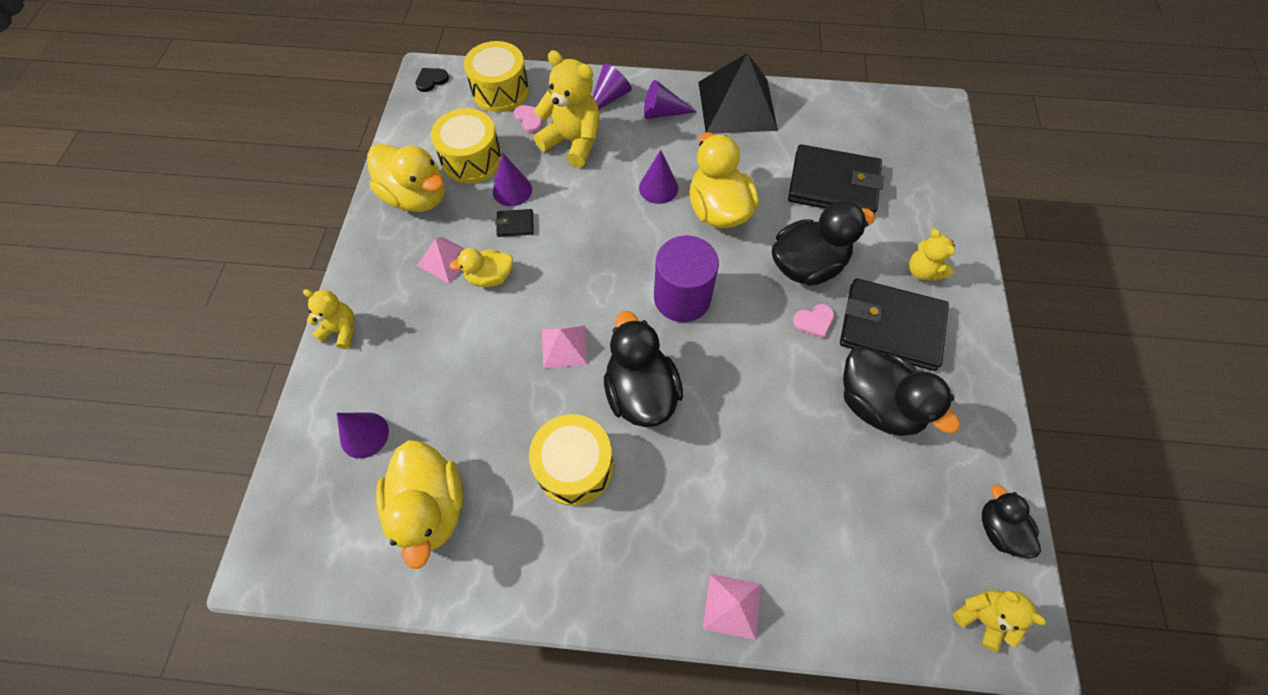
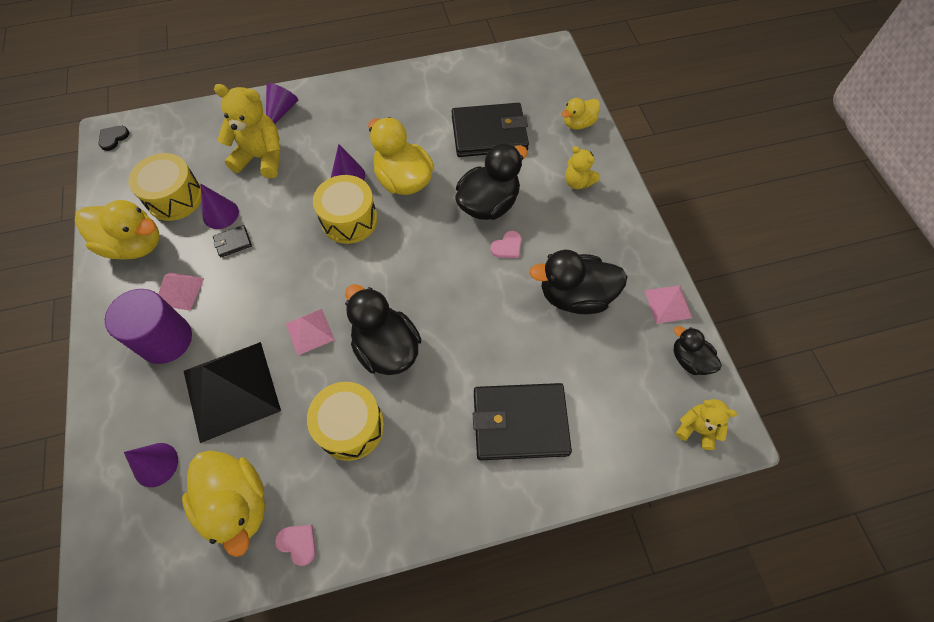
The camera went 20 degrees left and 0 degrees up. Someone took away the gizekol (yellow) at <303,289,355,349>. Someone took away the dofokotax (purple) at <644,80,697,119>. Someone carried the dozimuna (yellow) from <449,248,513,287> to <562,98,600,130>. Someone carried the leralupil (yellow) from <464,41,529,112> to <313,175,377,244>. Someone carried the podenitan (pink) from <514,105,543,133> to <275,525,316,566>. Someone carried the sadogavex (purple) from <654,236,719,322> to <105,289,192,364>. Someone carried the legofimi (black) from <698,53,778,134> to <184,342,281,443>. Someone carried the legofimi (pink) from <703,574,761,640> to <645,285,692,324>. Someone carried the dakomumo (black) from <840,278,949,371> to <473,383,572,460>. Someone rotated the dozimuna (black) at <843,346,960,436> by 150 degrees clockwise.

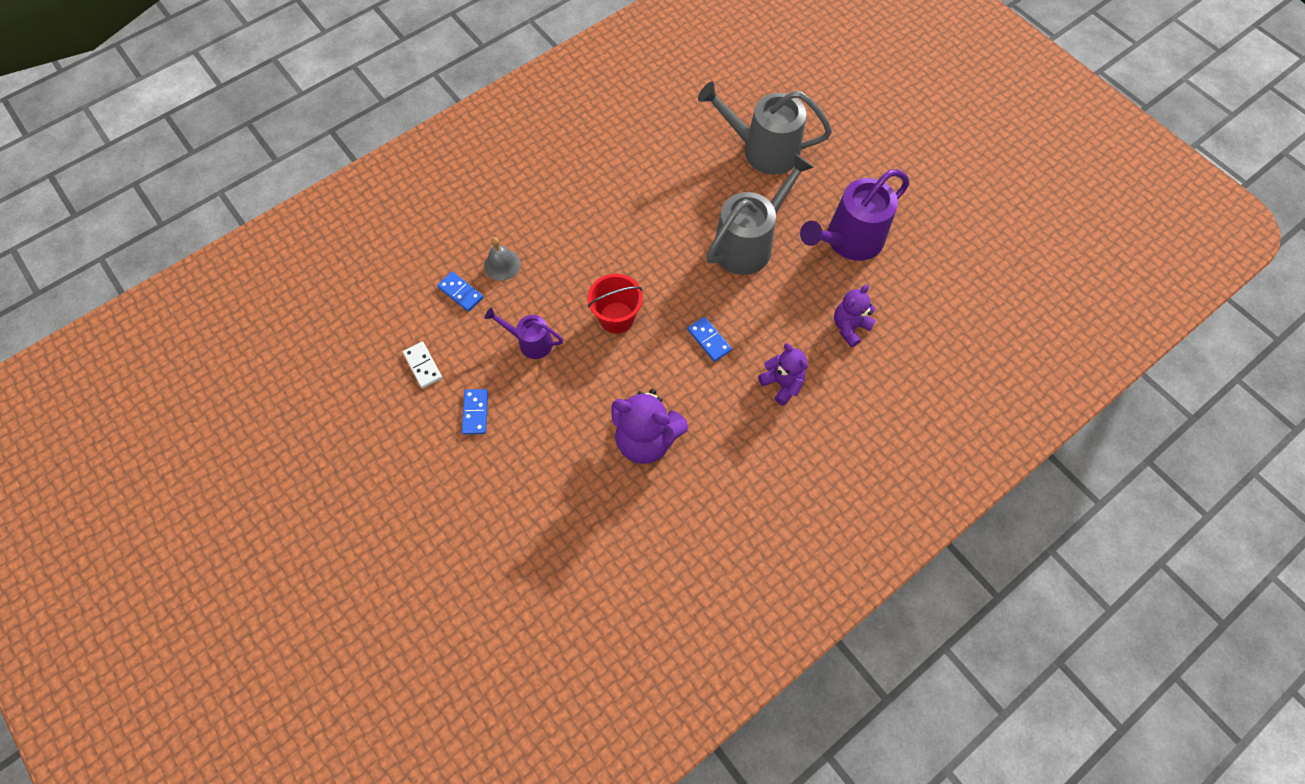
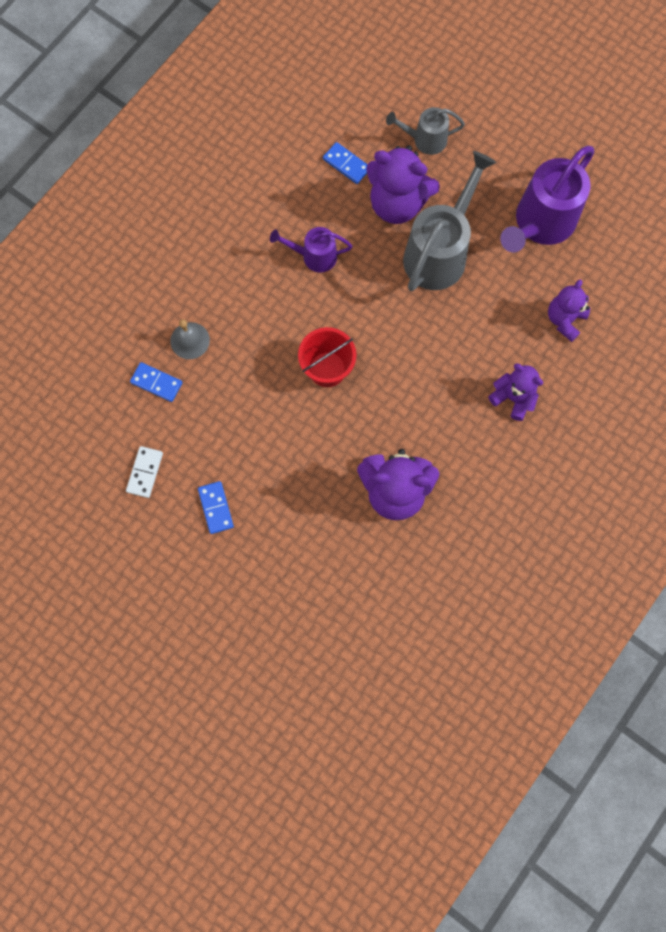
The camera went 15 degrees left and 10 degrees up. Someone put down the gizekol (purple) at <366,145,440,224>. Someone carried the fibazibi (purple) from <484,307,563,359> to <270,227,352,273>. Someone carried the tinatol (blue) from <687,317,732,362> to <323,142,367,184>. Someone rotated the tinatol (white) at <403,342,442,388> by 60 degrees clockwise. Someone scaled the fibazibi (grey) at <698,82,832,175> by 0.54.

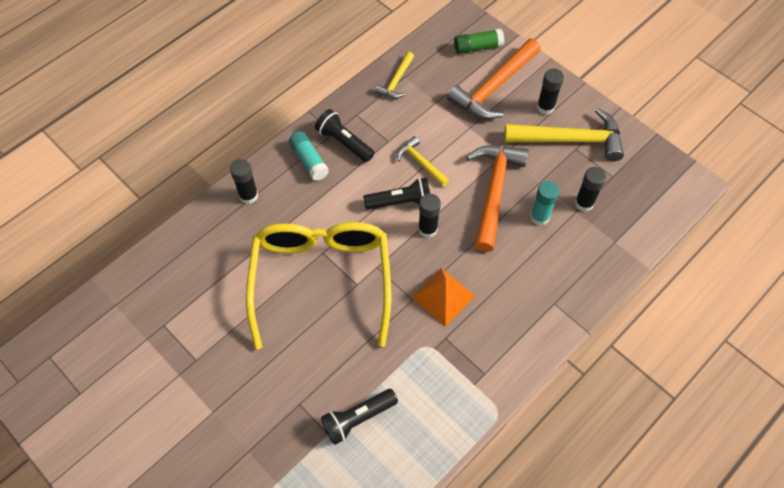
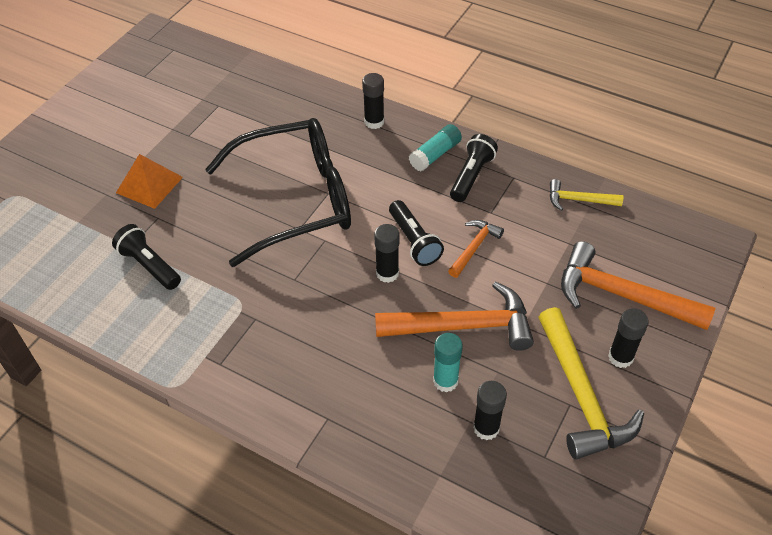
The camera went 75 degrees right and 10 degrees down. Someone took away the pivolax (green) at <454,29,504,54>. Someone carried the legofimi (orange) from <411,268,475,327> to <116,154,183,209>. Someone repainted the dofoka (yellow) at <246,222,392,349>, which became the dofoka (black) at <205,118,351,267>. Someone repainted the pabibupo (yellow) at <397,136,449,187>, which became the pabibupo (orange) at <448,220,504,278>.

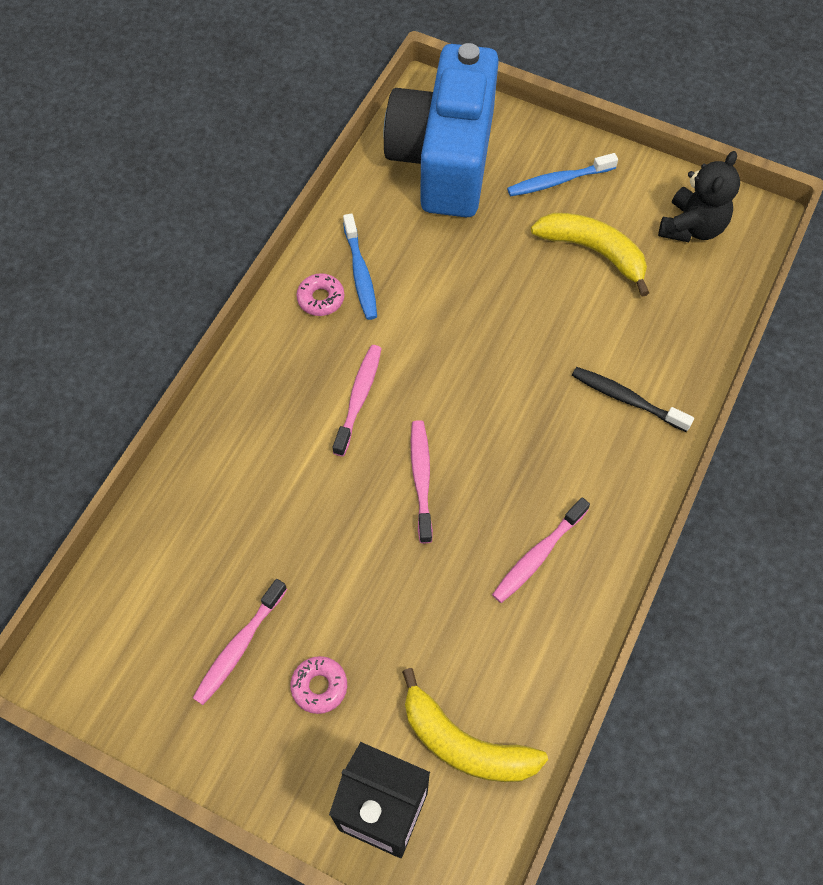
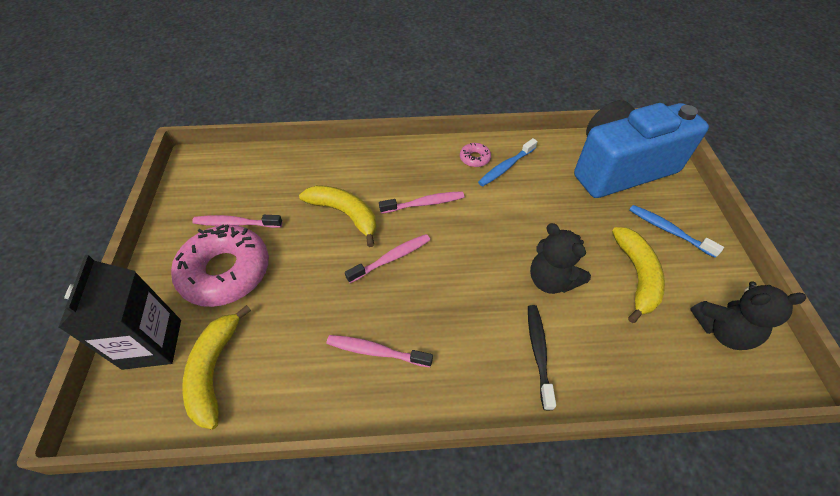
The camera went 60 degrees right and 10 degrees down. Someone put down the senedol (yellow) at <299,185,376,247>. Someone put down the gizekol (black) at <530,223,591,294>. Someone scaled the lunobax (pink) at <290,656,347,714> by 2.39.

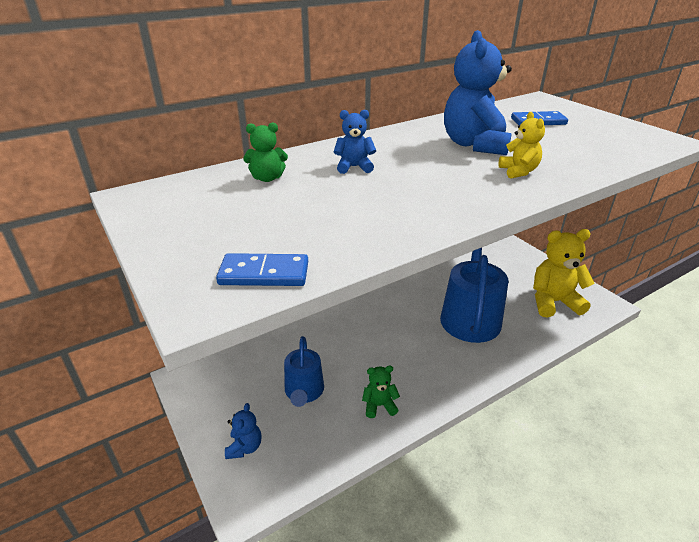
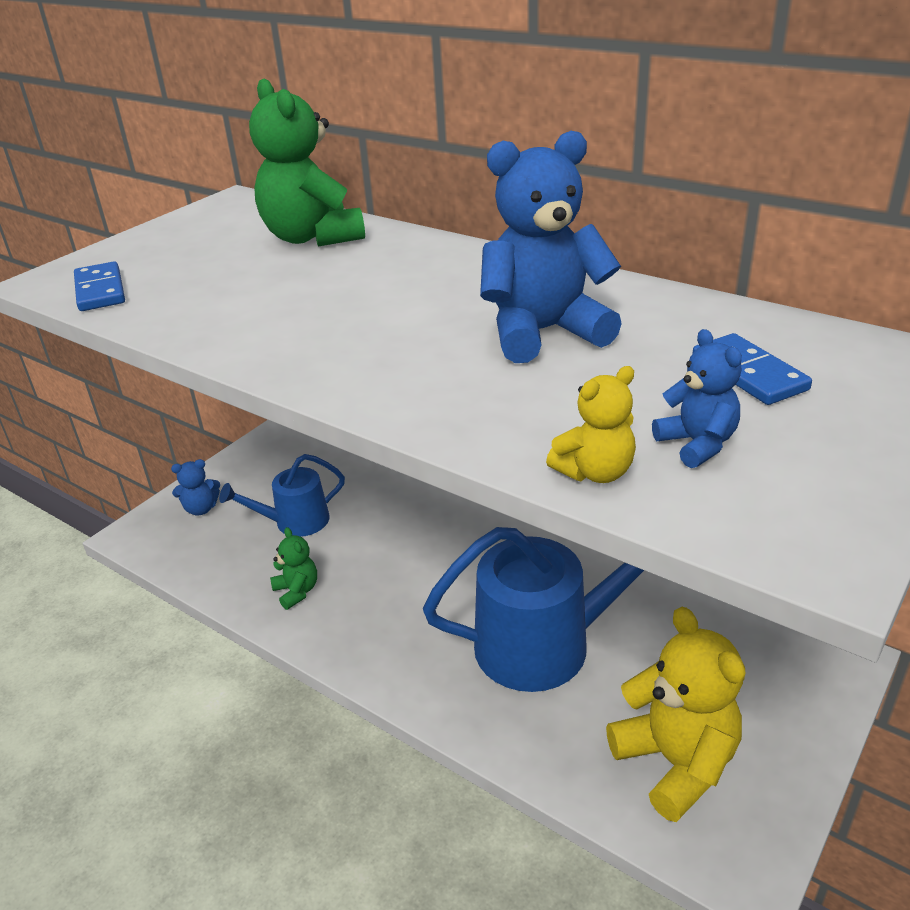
The camera went 70 degrees right and 0 degrees up. Someone carried the gizekol (blue) from <334,110,376,174> to <652,329,742,468>. Someone carried the gizekol (yellow) from <498,112,545,179> to <546,366,636,483>. Someone scaled the gizekol (green) at <243,122,288,182> by 2.00.

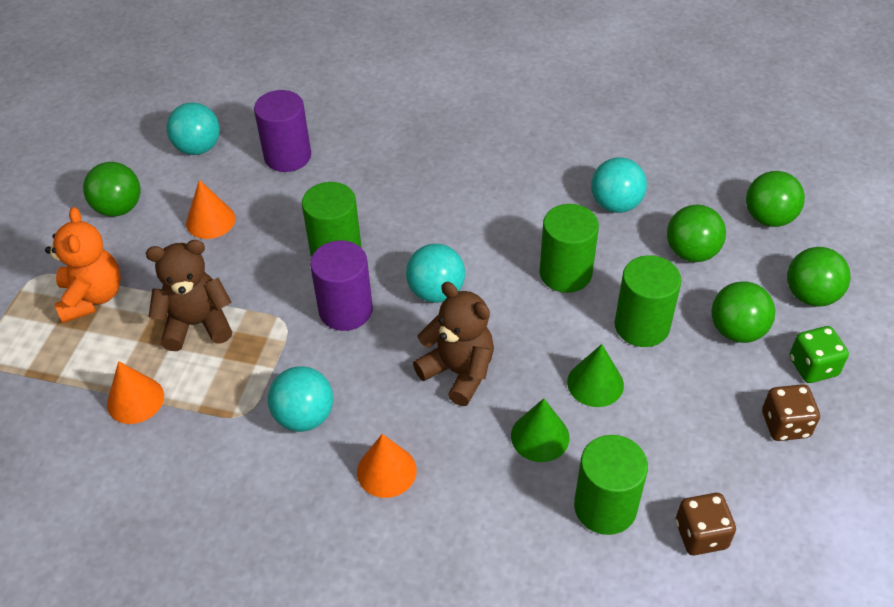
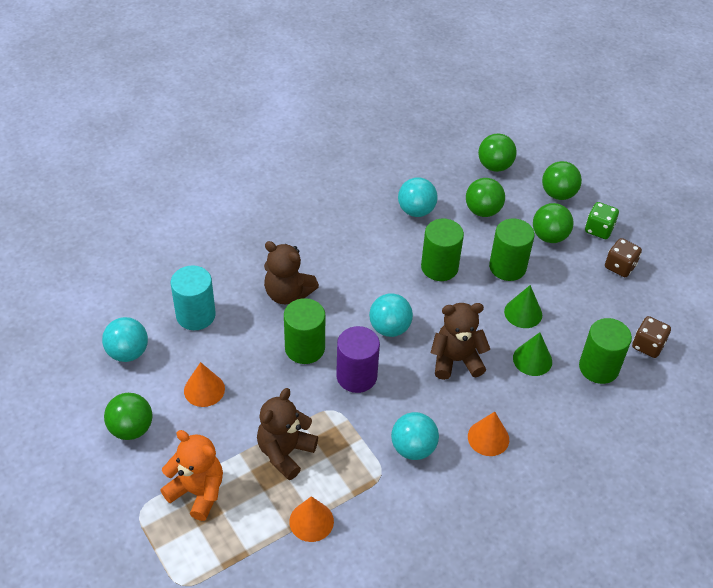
The camera went 50 degrees left and 0 degrees up. Someone put down the gizekol (brown) at <264,241,319,304>. Someone repainted the sadogavex (purple) at <254,90,311,172>, which became the sadogavex (turquoise) at <171,266,216,330>.

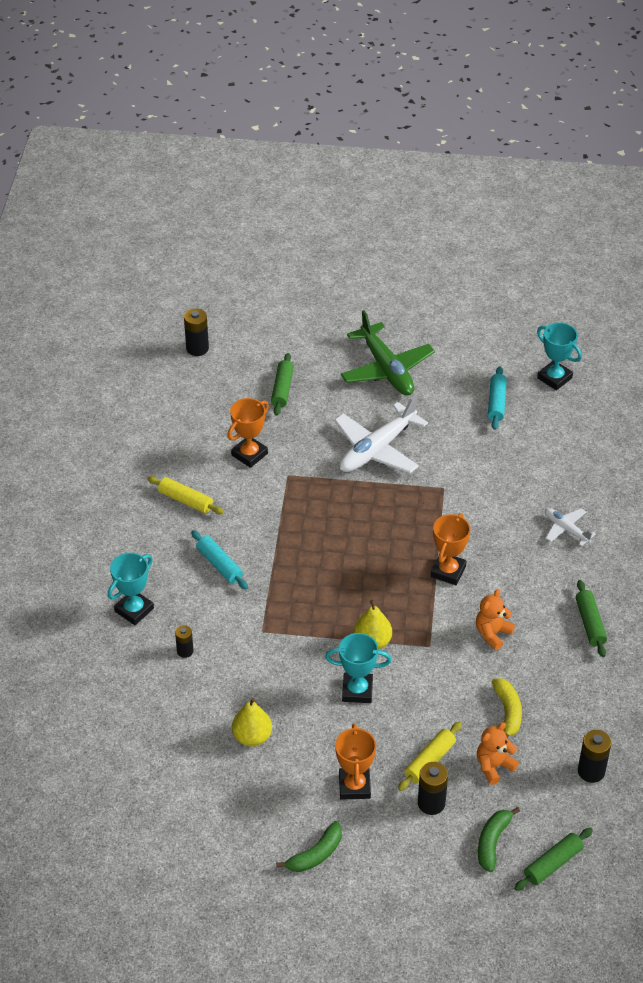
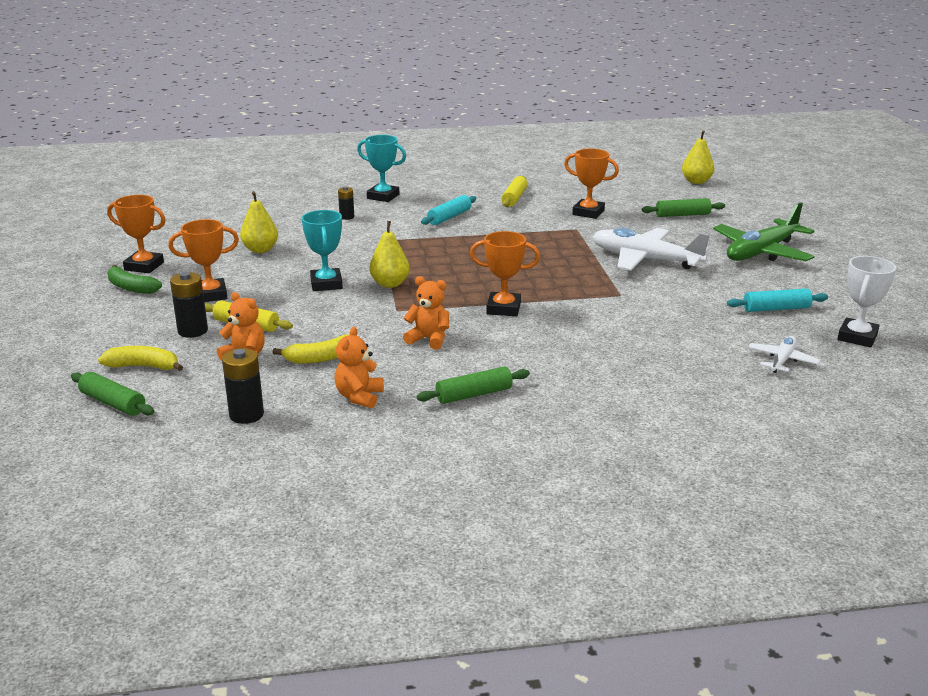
The camera went 75 degrees right and 20 degrees down. Someone put down the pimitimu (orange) at <107,195,166,273>. Someone put down the gizekol (orange) at <334,327,383,408>. Someone carried the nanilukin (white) from <545,508,596,546> to <748,336,820,373>. Someone swapped the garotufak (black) at <184,308,209,356> for the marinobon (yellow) at <682,130,714,184>. Someone repainted the senedol (green) at <478,807,520,872>, which became the senedol (yellow) at <98,346,183,371>. Someone repainted the pimitimu (turquoise) at <537,322,582,391>, which became the pimitimu (white) at <838,256,896,348>.

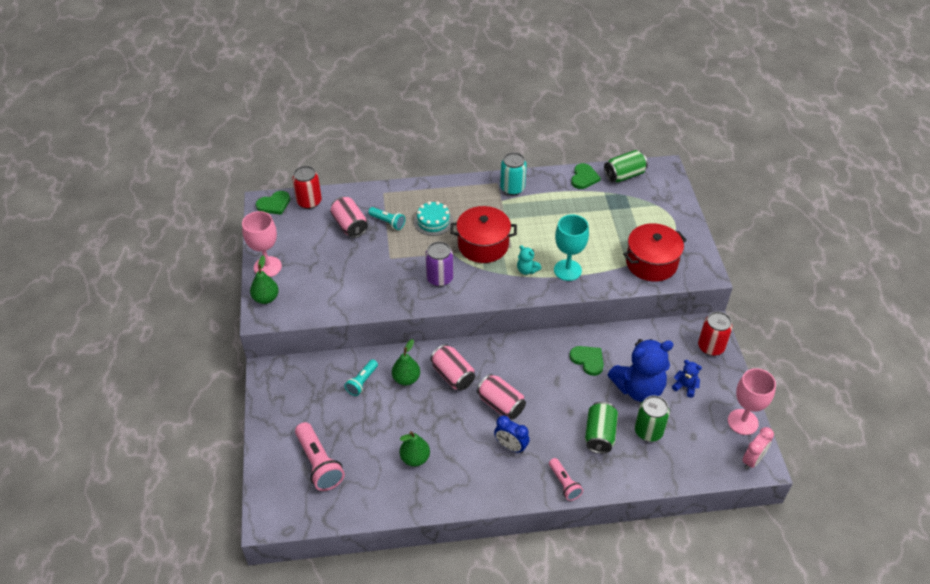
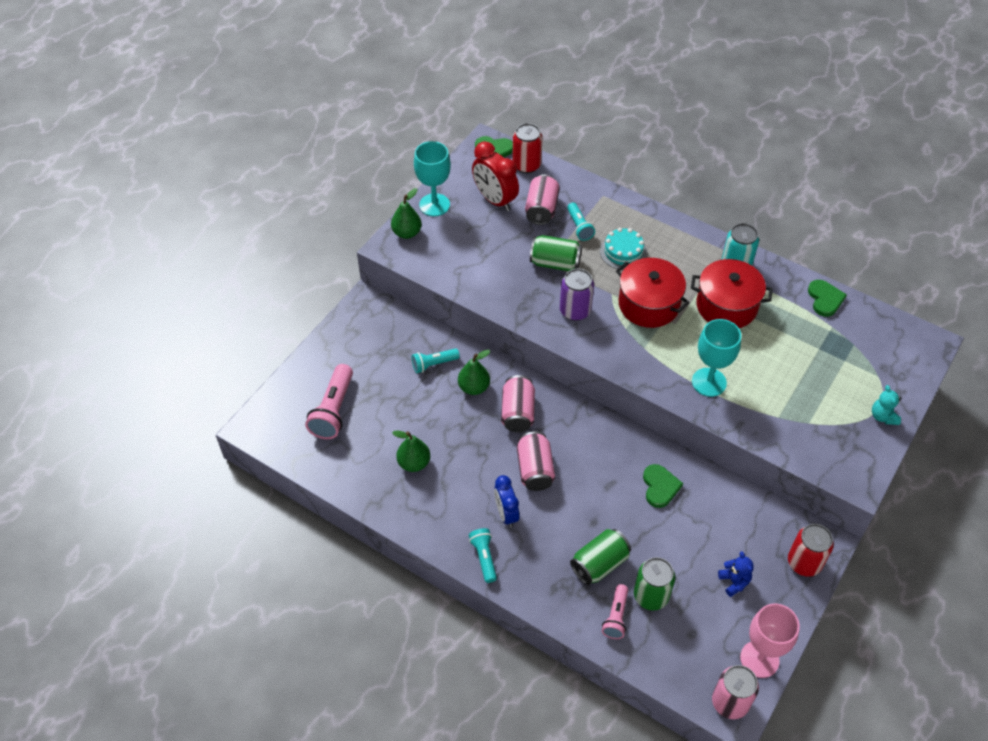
The camera went 40 degrees right and 5 degrees up. Someone took away the gizekol (blue) at <608,339,674,402>. Someone put down the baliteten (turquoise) at <469,528,497,583>. Someone put down the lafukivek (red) at <472,141,519,211>. Someone carried the gizekol (turquoise) from <517,245,541,275> to <872,385,902,425>. Someone carried the baliteten (pink) from <549,458,583,501> to <602,584,628,639>. Someone carried the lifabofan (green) from <604,150,648,182> to <530,235,582,271>. Someone carried the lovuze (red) from <623,223,687,282> to <691,259,773,328>. Someone swapped the lafukivek (pink) at <742,427,774,470> for the lifabofan (pink) at <712,665,759,719>. Someone repainted the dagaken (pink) at <242,211,282,277>, which became the dagaken (turquoise) at <414,141,451,216>. Someone rotated the podenitan (green) at <571,163,601,189> by 60 degrees counterclockwise.

